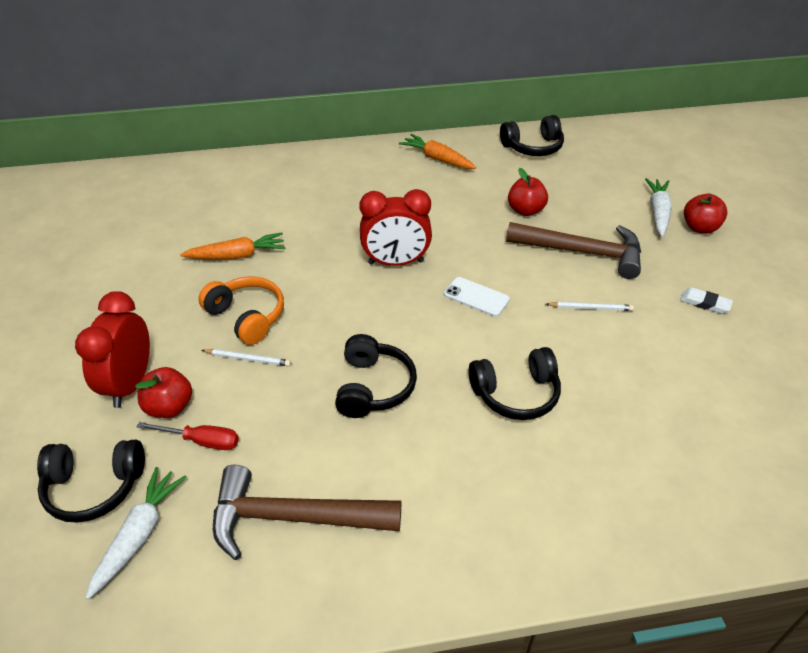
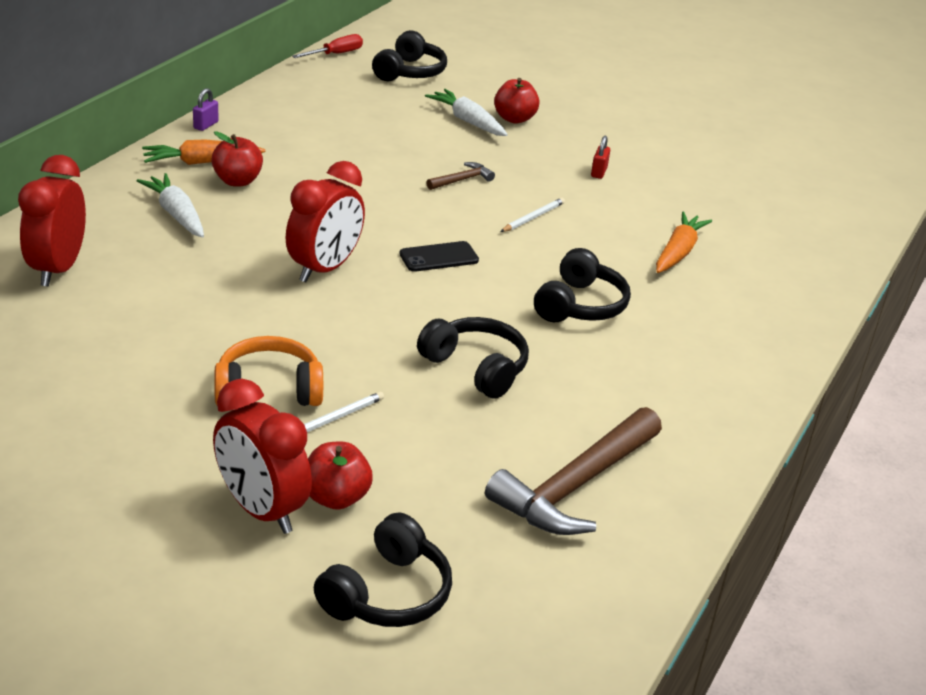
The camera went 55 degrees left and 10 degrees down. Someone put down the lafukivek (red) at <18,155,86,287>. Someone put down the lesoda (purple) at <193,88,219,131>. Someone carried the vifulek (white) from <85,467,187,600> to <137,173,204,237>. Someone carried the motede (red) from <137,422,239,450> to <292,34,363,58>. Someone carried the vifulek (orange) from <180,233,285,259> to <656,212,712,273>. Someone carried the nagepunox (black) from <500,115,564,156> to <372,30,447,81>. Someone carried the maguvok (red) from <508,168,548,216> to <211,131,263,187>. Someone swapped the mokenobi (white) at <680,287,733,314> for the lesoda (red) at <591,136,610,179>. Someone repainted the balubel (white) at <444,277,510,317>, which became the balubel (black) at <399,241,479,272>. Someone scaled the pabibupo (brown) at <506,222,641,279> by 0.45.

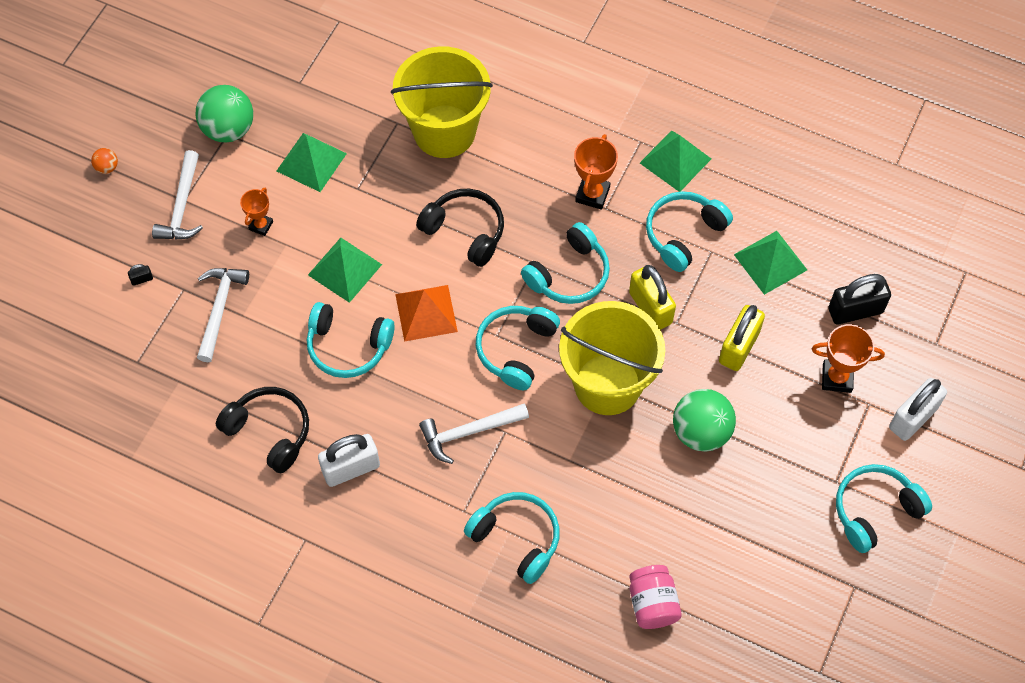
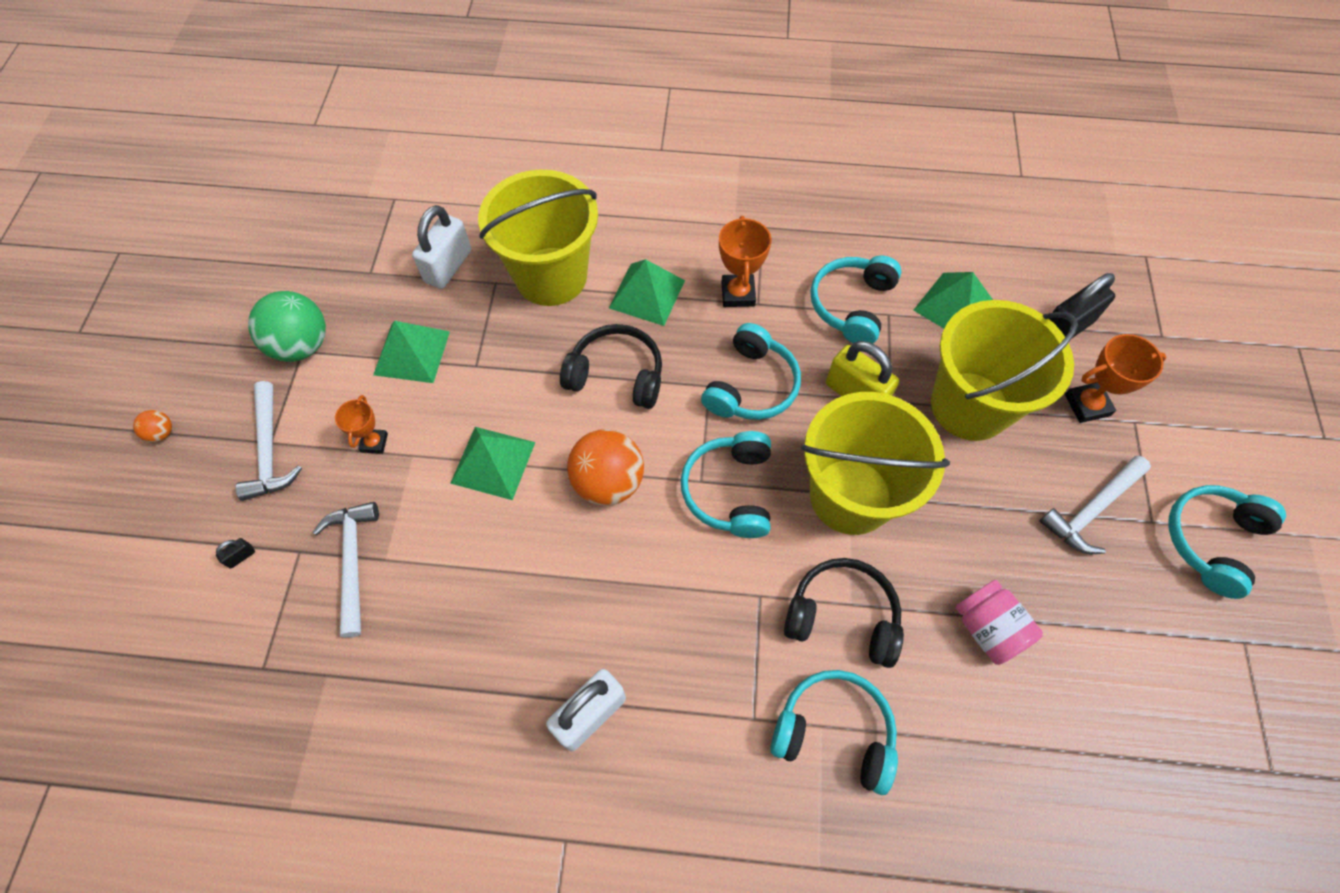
The camera went 20 degrees left and 0 degrees up. Someone took away the nagepunox (turquoise) at <307,302,395,378>. Someone took away the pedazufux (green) at <673,389,736,452>. Someone carried the nagepunox (black) from <216,387,309,473> to <784,558,904,668>. Someone carried the pabibupo (white) from <419,403,529,464> to <1040,455,1151,554>. Someone carried the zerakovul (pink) from <629,565,682,629> to <955,580,1043,665>. Someone carried the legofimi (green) from <640,130,711,192> to <609,259,685,326>. Someone carried the lesoda (white) from <889,378,947,441> to <412,205,471,289>. Someone swapped the legofimi (orange) at <395,285,458,342> for the pedazufux (orange) at <567,429,644,506>. Someone swapped the lesoda (yellow) at <719,305,765,371> for the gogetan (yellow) at <931,300,1078,441>.

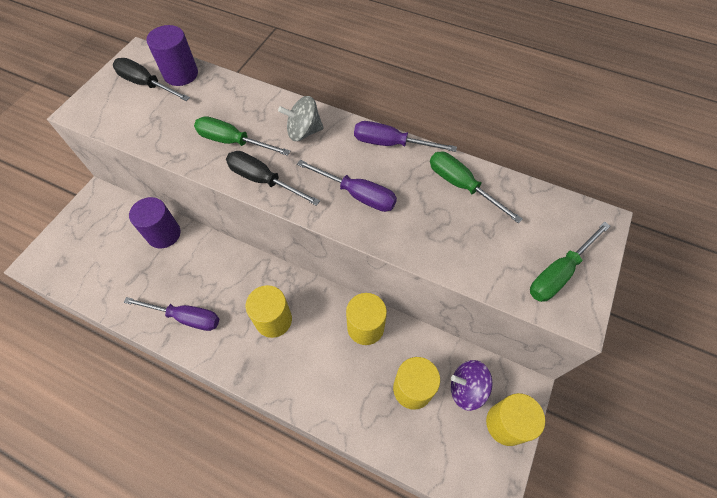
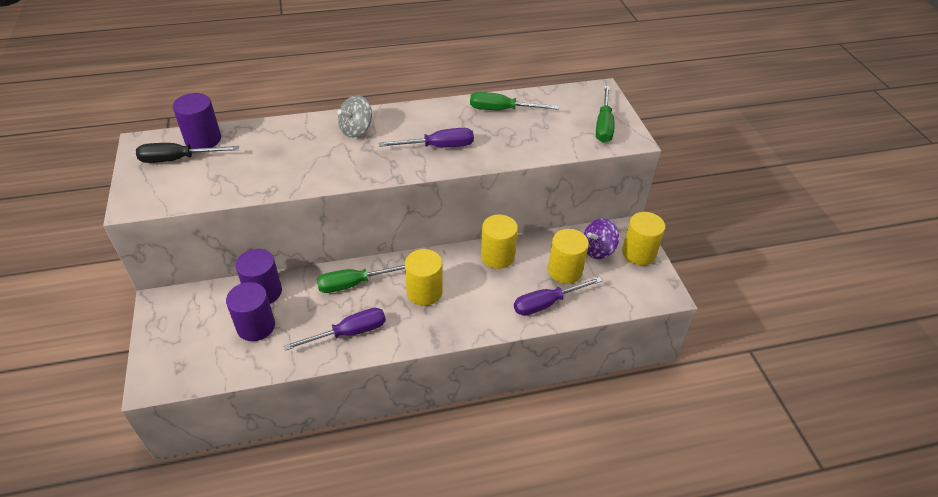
The camera went 40 degrees left and 15 degrees down. Someone took away the motede (black) at <226,151,320,206>. Someone put down the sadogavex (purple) at <226,282,275,341>. Someone carried the motede (green) from <194,116,290,156> to <317,264,405,293>. Someone carried the motede (purple) from <354,121,457,152> to <514,277,602,316>.

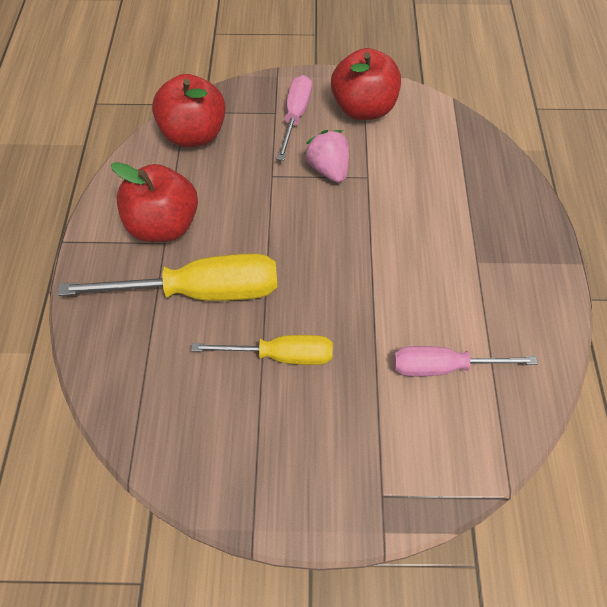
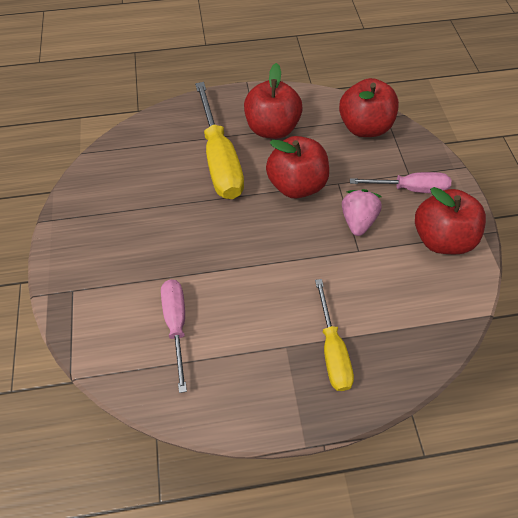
The camera went 80 degrees right and 0 degrees up. Someone put down the maguvok (red) at <266,136,329,199>. Someone carried the motede (yellow) from <191,335,333,365> to <315,279,354,391>. Someone rotated the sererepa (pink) at <304,130,349,183> by 45 degrees counterclockwise.

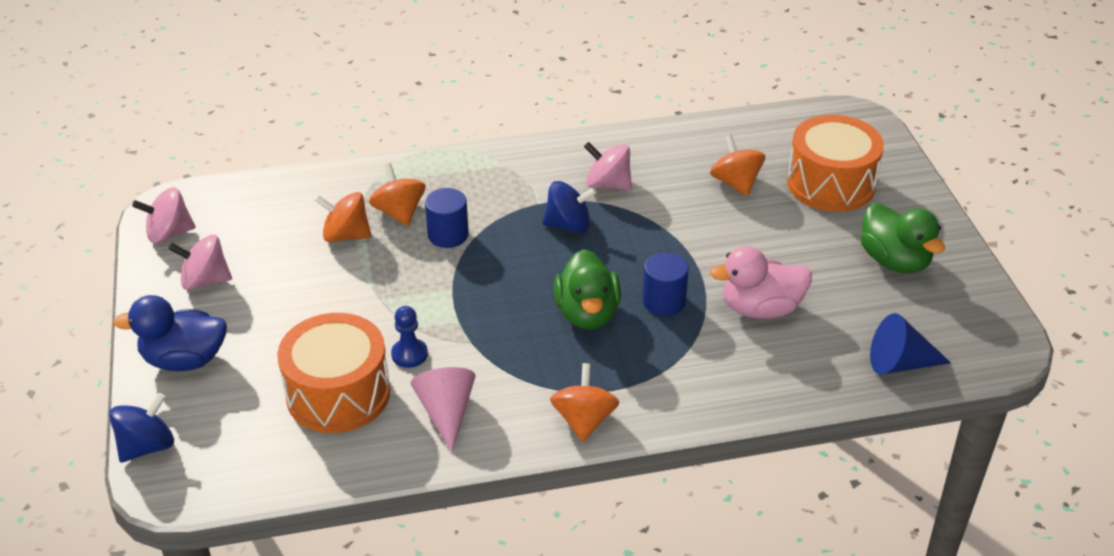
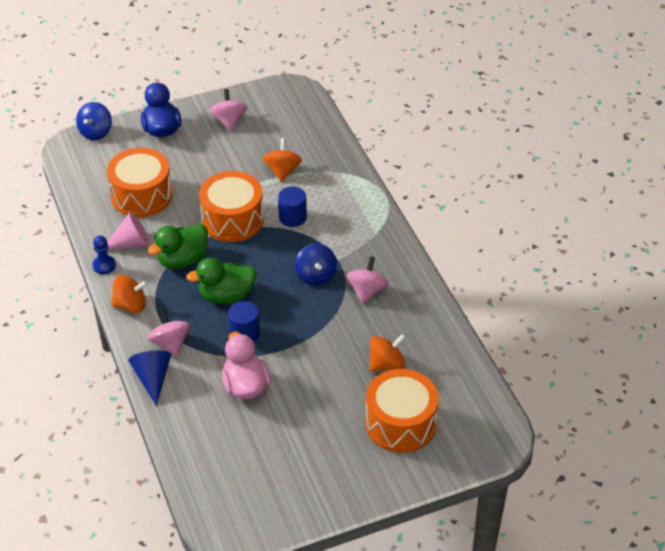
The camera went 80 degrees right and 5 degrees up. Someone took away the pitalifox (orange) at <369,163,425,226>. Someone put down the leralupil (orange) at <199,171,264,242>. Someone carried the pitalifox (pink) from <132,187,196,243> to <148,309,190,356>. Someone carried the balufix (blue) from <391,306,428,368> to <92,236,116,274>. Someone carried the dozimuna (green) from <861,203,945,274> to <148,224,208,269>. Someone carried the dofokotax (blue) from <870,313,951,375> to <128,350,171,406>. Someone rotated the pitalifox (blue) at <109,393,174,463> by 75 degrees clockwise.

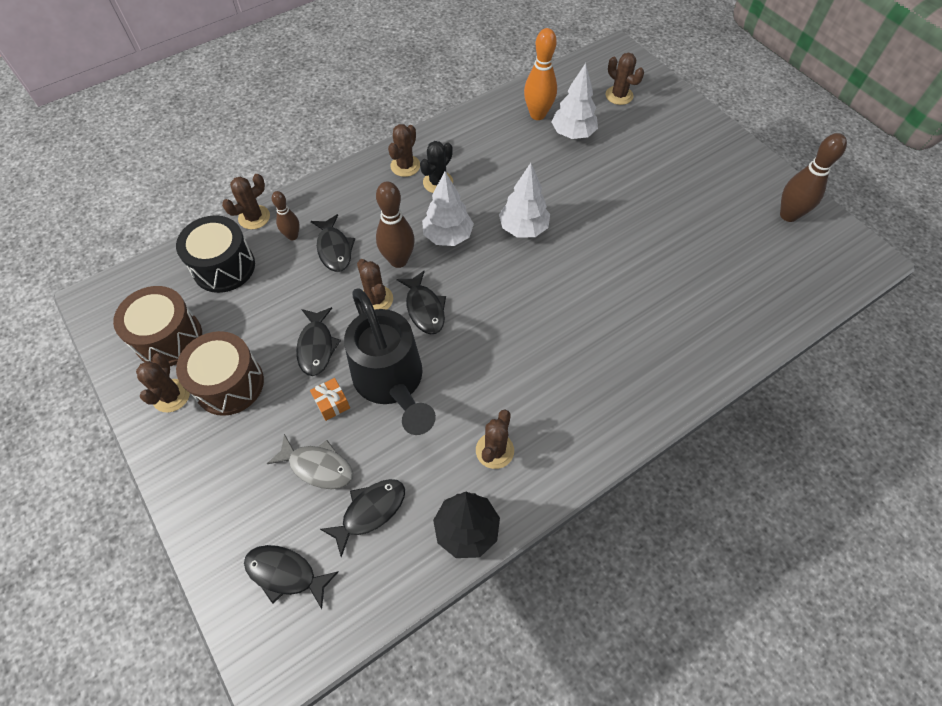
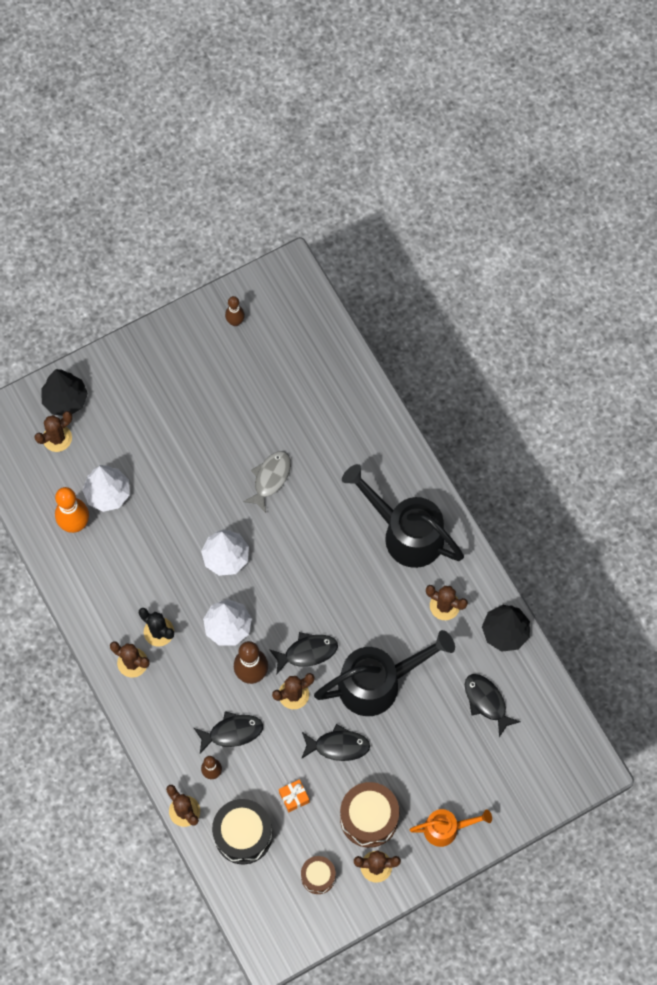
The camera went 85 degrees left and 10 degrees up. Someone took away the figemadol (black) at <244,545,339,609>. Someone put down the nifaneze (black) at <42,369,88,416>. Someone put down the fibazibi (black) at <342,464,464,568>. Someone put down the fibazibi (orange) at <409,809,492,847>. Someone carried the figemadol (grey) from <267,434,353,489> to <243,451,291,513>. Someone carried the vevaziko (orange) from <310,378,350,421> to <279,779,309,812>. Someone scaled the leralupil (brown) at <113,286,202,366> by 0.59. Someone scaled the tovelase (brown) at <780,133,847,222> by 0.59.

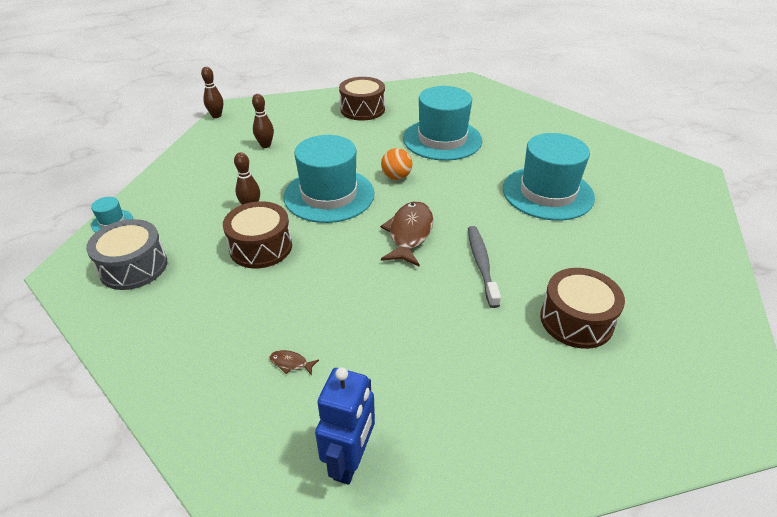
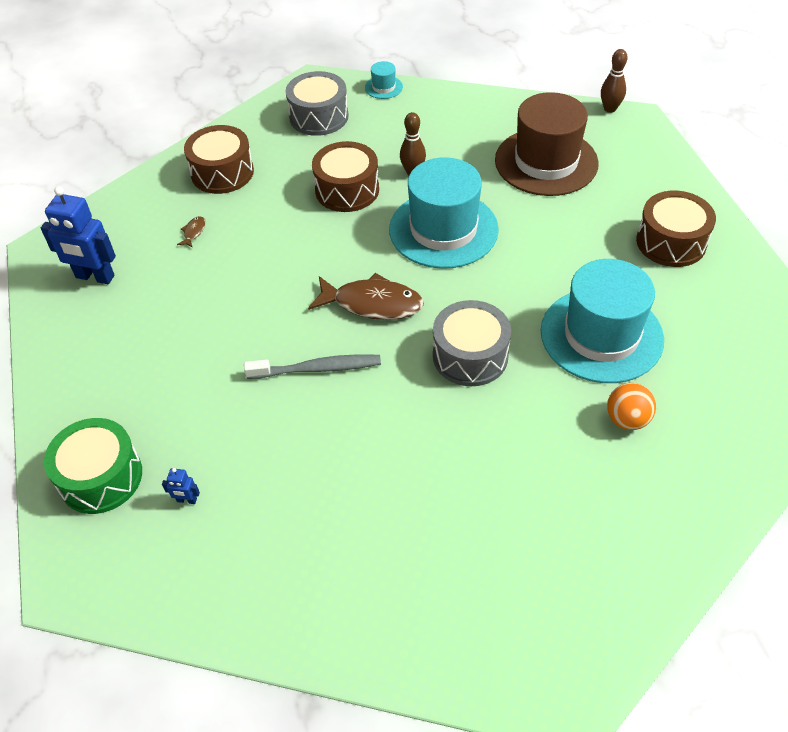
The camera went 90 degrees right and 10 degrees up. Someone took away the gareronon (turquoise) at <503,133,595,220>. Someone put down the leralupil (green) at <44,418,142,514>. Someone put down the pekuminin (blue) at <162,468,200,504>. Someone put down the leralupil (grey) at <433,300,511,386>. Someone carried the pedazufux (orange) from <381,148,412,180> to <607,383,656,430>. Someone carried the leralupil (brown) from <540,268,625,349> to <184,125,254,194>. Someone swapped the tovelase (brown) at <252,94,274,148> for the gareronon (brown) at <495,92,599,196>.

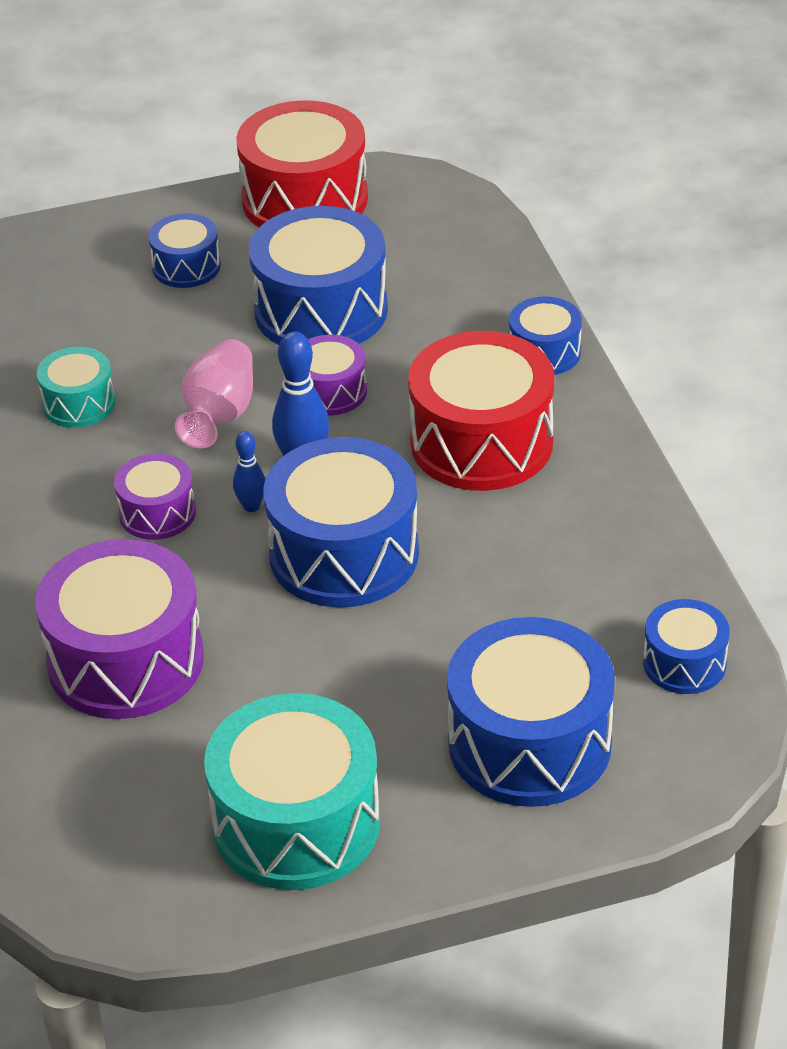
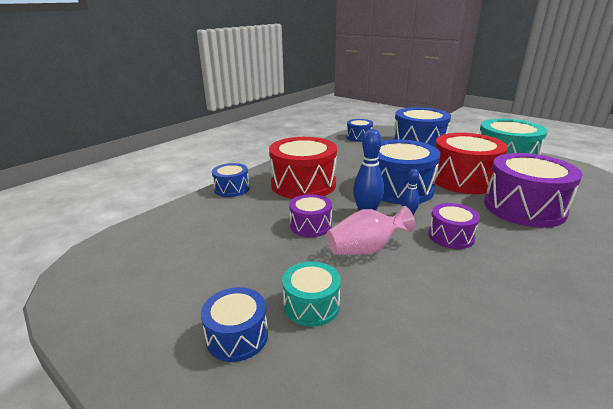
The camera went 125 degrees left and 15 degrees down. Someone took away the leralupil (blue) at <249,206,388,345>. Someone carried the leralupil (turquoise) from <37,347,115,428> to <282,261,341,327>. Someone carried the leralupil (red) from <236,100,368,227> to <435,133,508,194>.

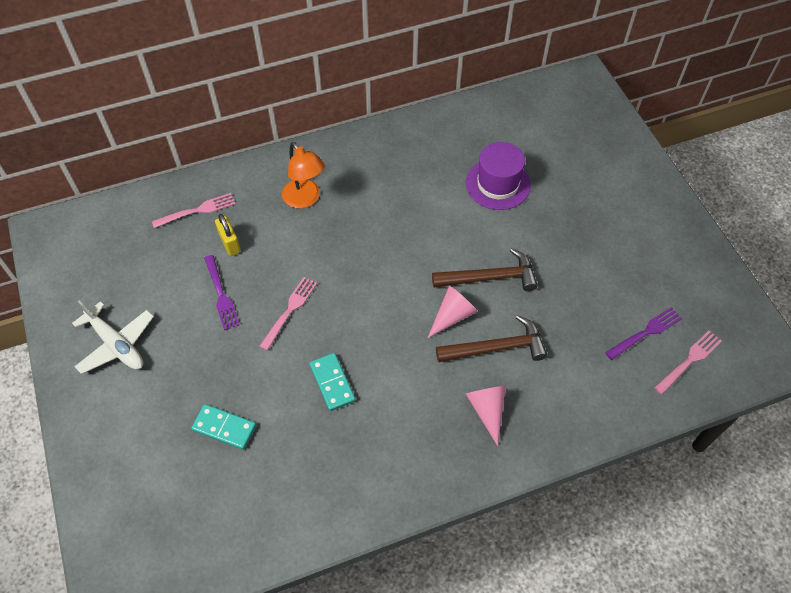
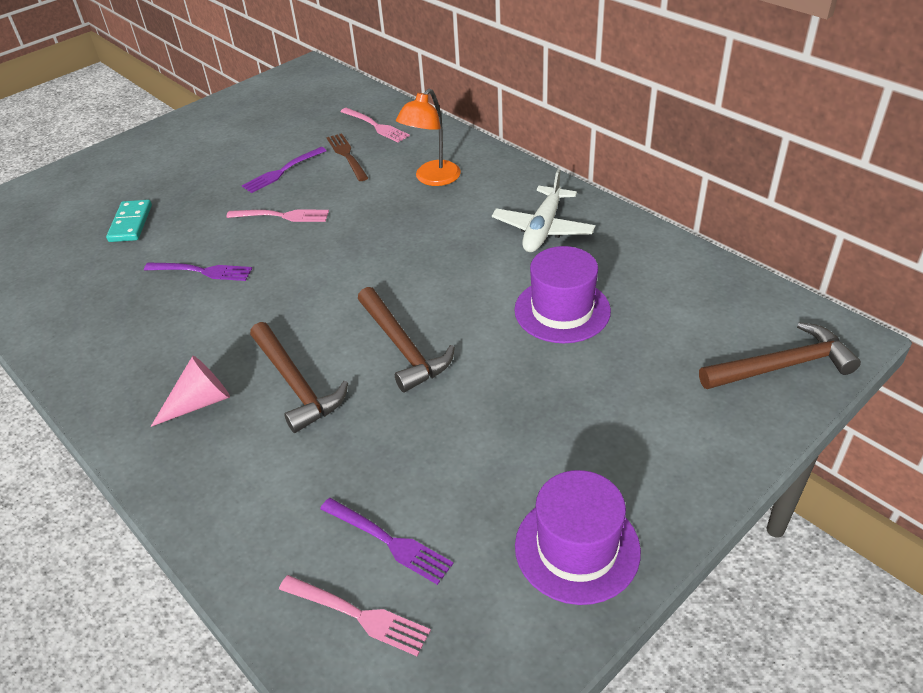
The camera went 70 degrees right and 15 degrees down. Someone took away the dofokotax (pink) at <428,286,478,338>. Someone put down the gareronon (purple) at <515,470,641,605>. Someone put down the pabibupo (brown) at <699,322,861,389>. Someone carried the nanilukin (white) from <72,300,154,374> to <492,169,595,252>. Someone swapped the lesoda (yellow) at <215,214,241,256> for the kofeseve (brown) at <327,133,368,181>. Someone swapped the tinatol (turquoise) at <309,353,355,411> for the kofeseve (purple) at <144,263,252,281>.

